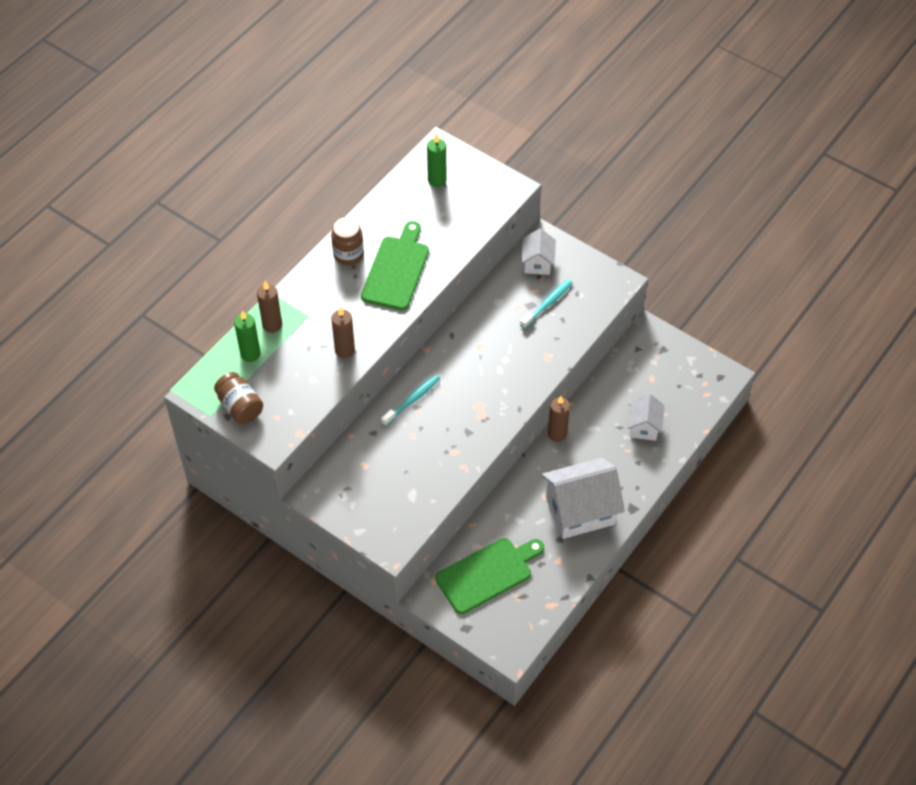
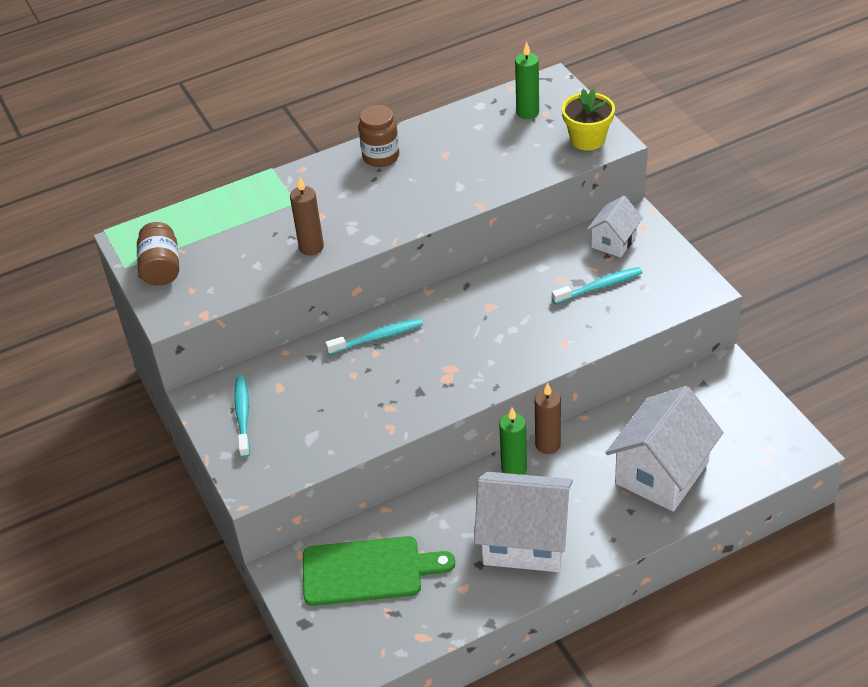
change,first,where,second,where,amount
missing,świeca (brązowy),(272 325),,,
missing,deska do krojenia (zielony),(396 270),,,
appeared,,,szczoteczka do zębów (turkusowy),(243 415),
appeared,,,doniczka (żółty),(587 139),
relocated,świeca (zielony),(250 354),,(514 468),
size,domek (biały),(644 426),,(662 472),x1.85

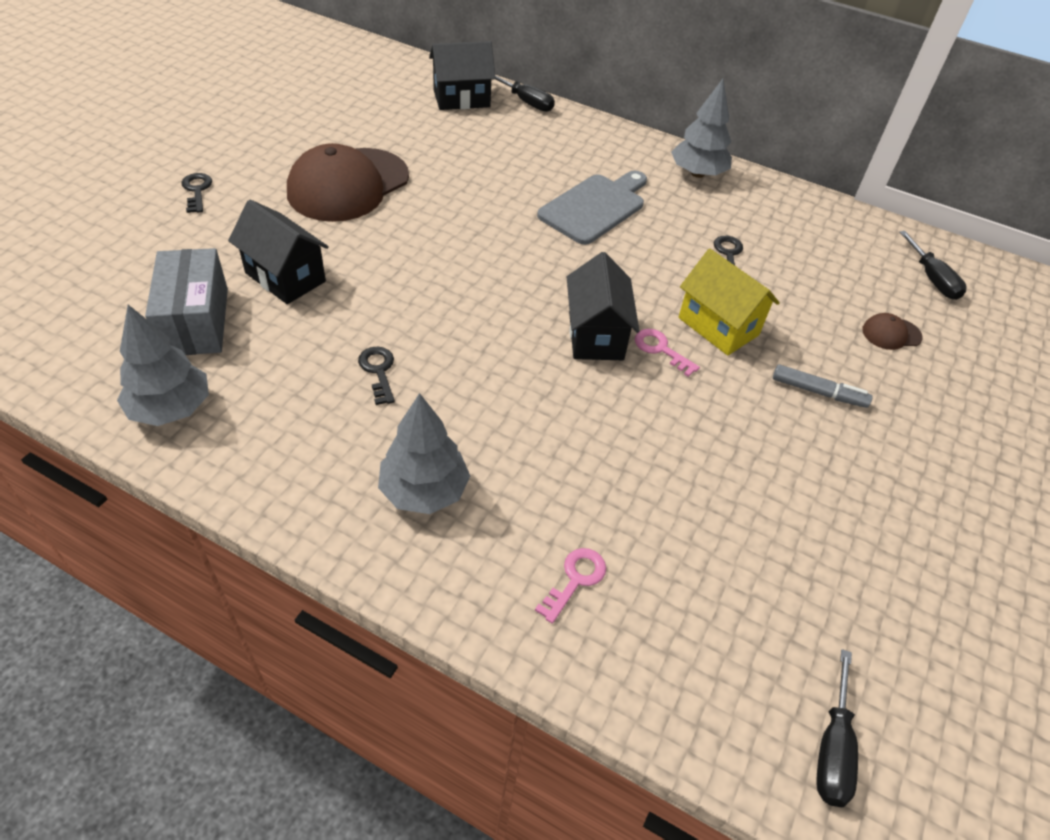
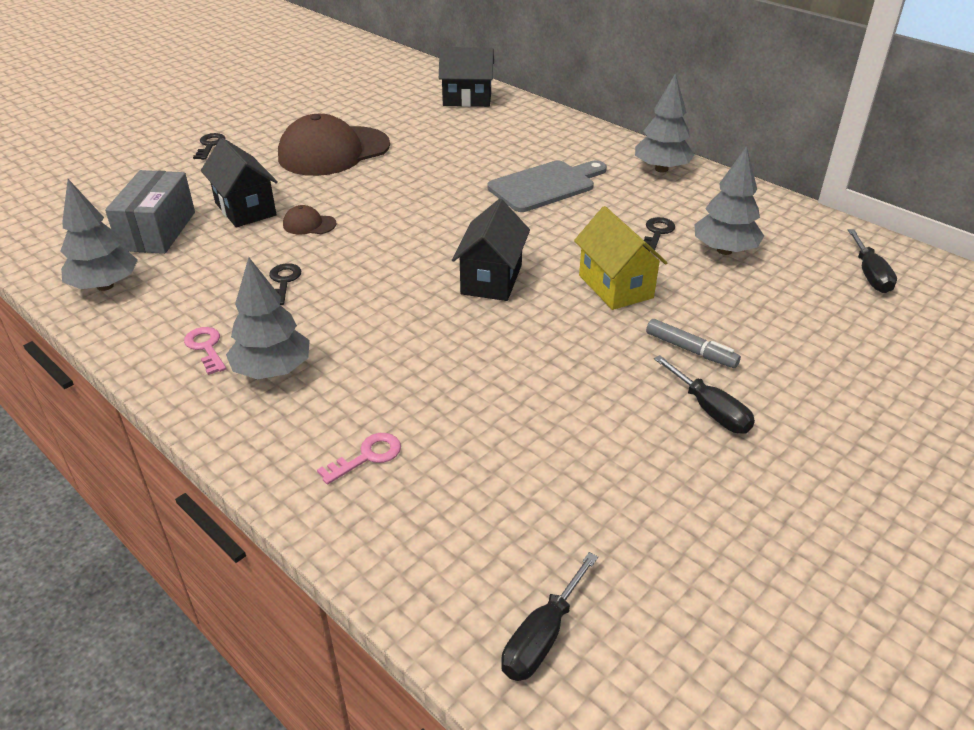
change,first,where,second,where,amount
appeared,,,drzewko (szary),(724 250),
relocated,śrubokręt (czarny),(527 102),,(710 410),
relocated,klucz (różowy),(660 349),,(206 347),
relocated,czapka (brązowy),(891 334),,(309 224),

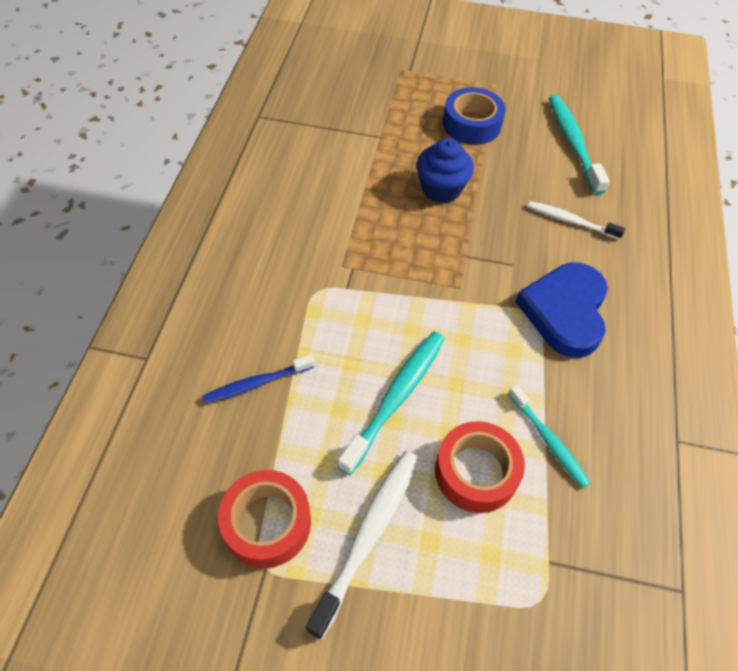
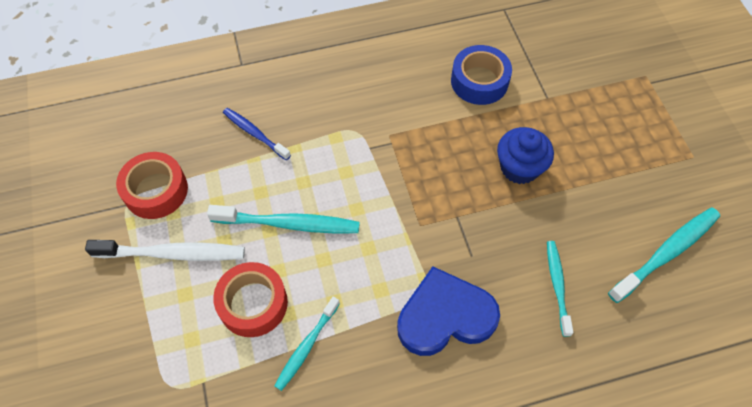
change,first,where,second,where,amount
relocated,taśma klejąca (niebieski),(471 124),,(479 81),
colour,szczoteczka do zębów (biały),(571 221),szczoteczka do zębów (turkusowy),(557 285),

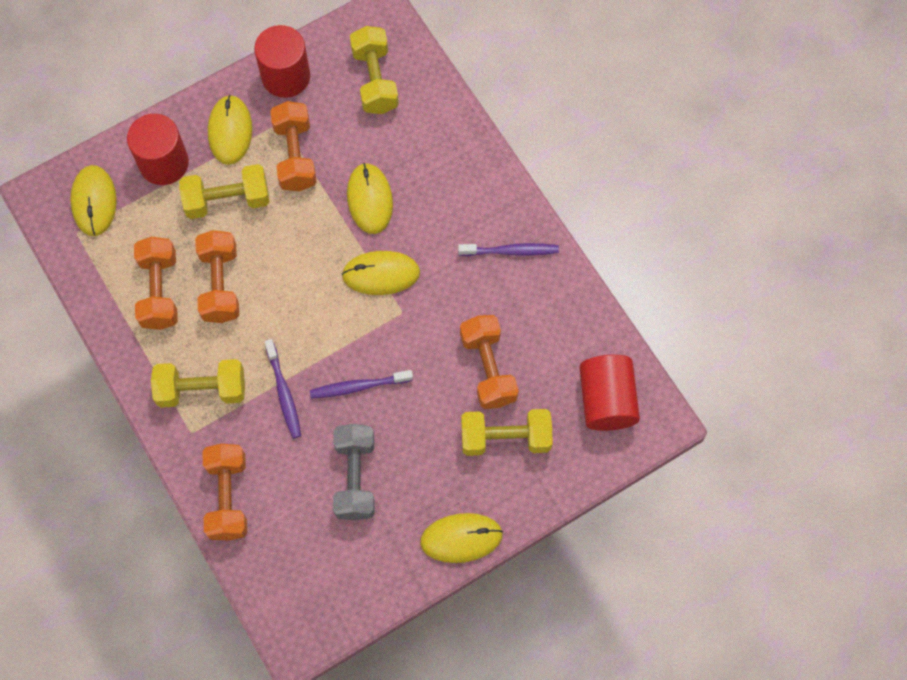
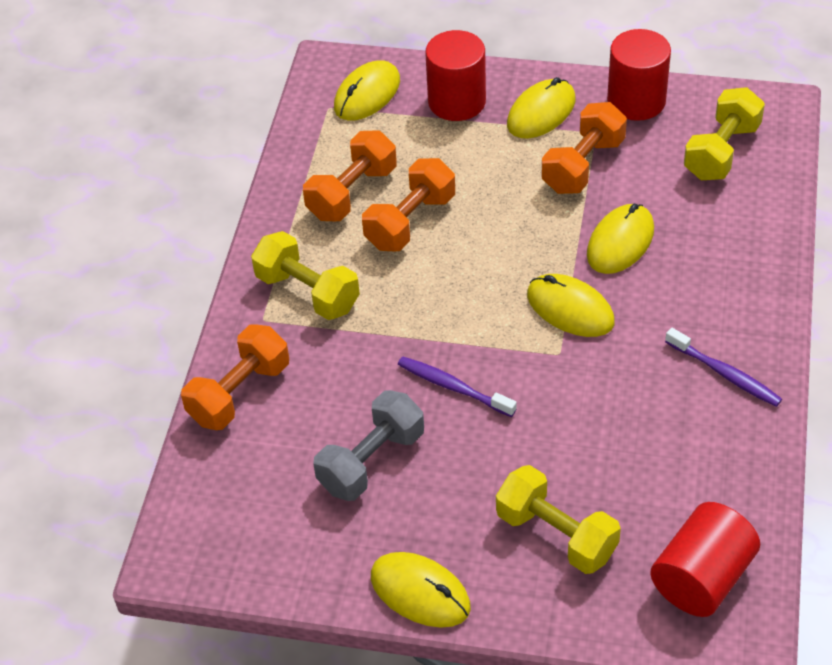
change,first,where,second,where,amount
missing,hantel (żółty),(227 200),,,
missing,szczoteczka do zębów (fioletowy),(284 393),,,
missing,hantel (pomarańczowy),(488 368),,,

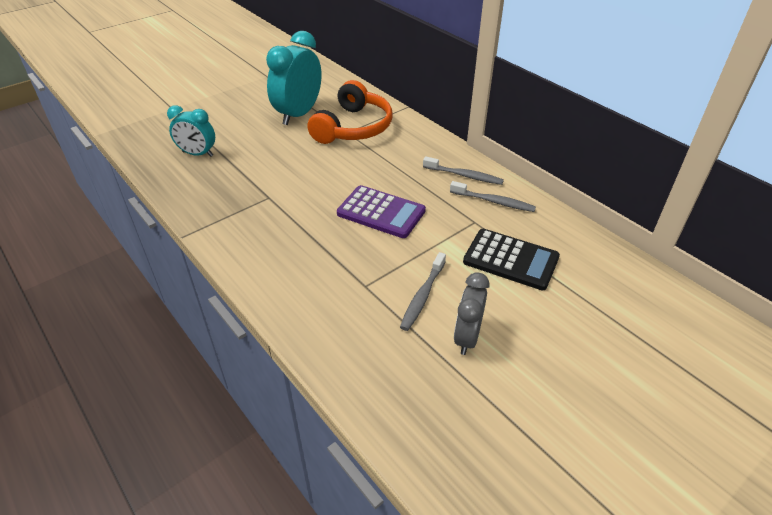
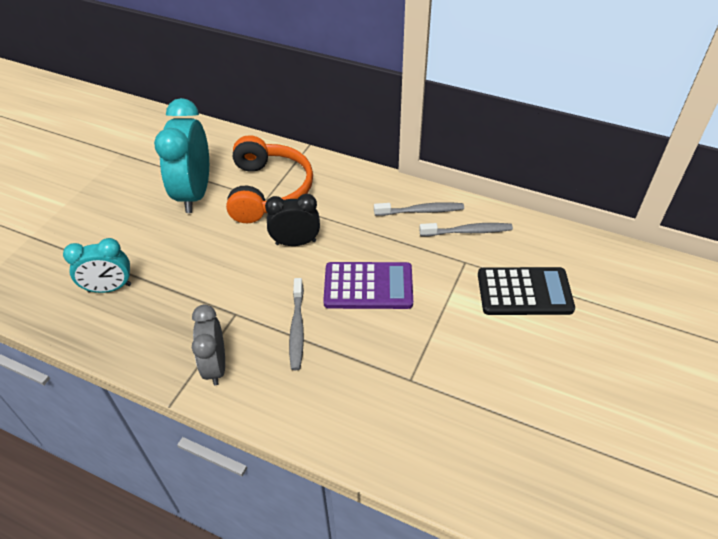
change,first,where,second,where,amount
appeared,,,budzik (czarny),(295 242),
relocated,szczoteczka do zębów (szary),(422 296),,(297 328),
relocated,budzik (szary),(467 337),,(215 366),

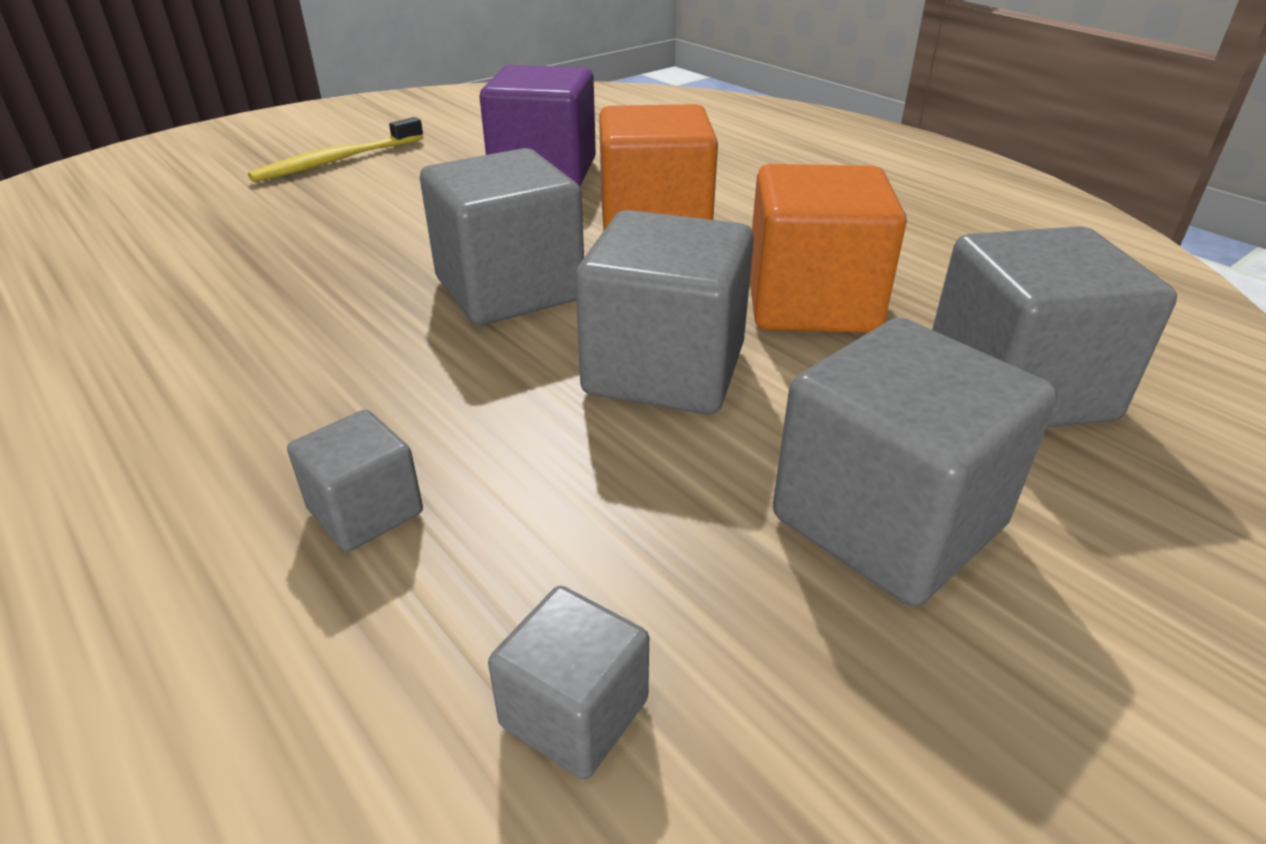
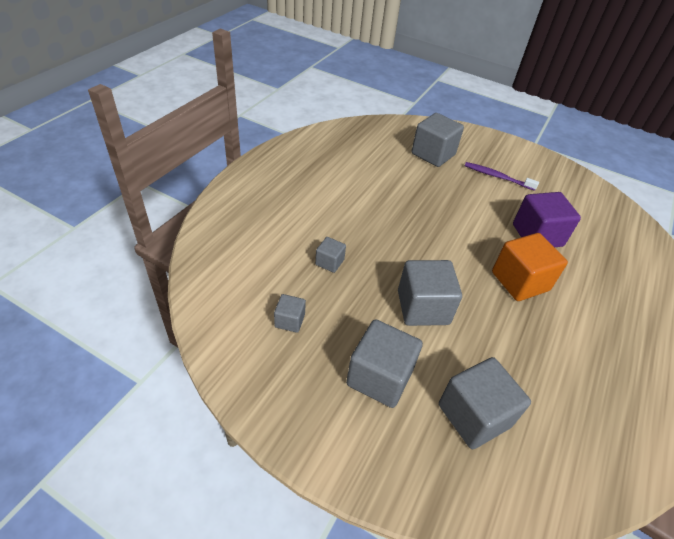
change,first,where,second,where,amount
missing,sześcian (pomarańczowy),(811 303),,,
relocated,sześcian (szary),(509 289),,(433 154),
colour,szczoteczka do zębów (żółty),(338 160),szczoteczka do zębów (fioletowy),(497 177),

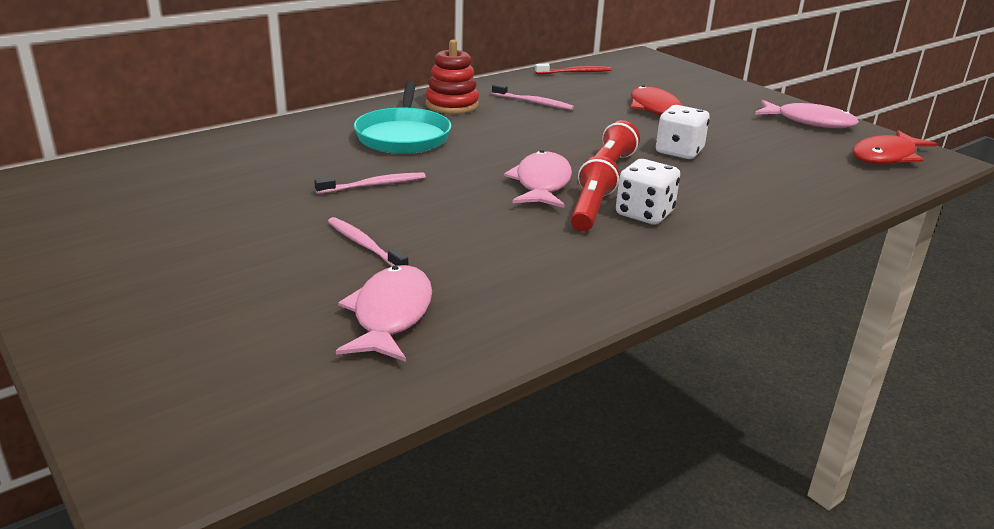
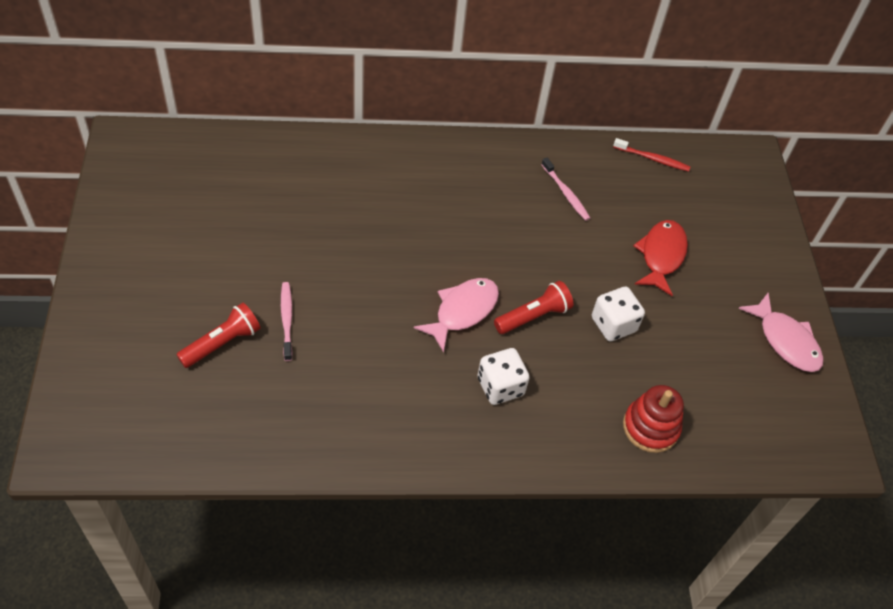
change,first,where,second,where,amount
missing,szczoteczka do zębów (różowy),(373 185),,,
missing,ryba (różowy),(390 315),,,
missing,patelnia (turkusowy),(403 136),,,
missing,ryba (czerwony),(886 156),,,
relocated,zabawka nakładanka (czerwony),(452 105),,(650 427),
relocated,latarka (czerwony),(590 209),,(222 343),

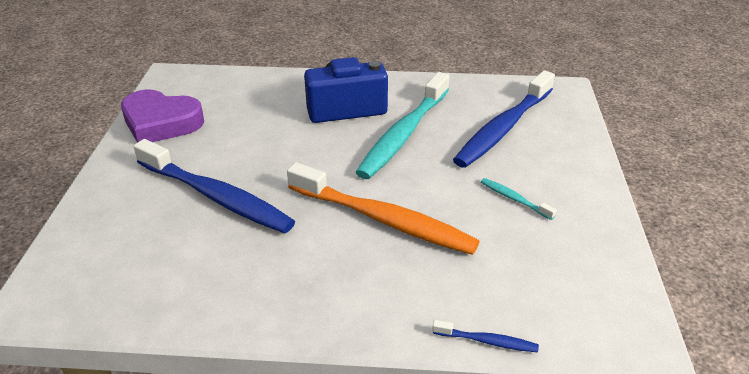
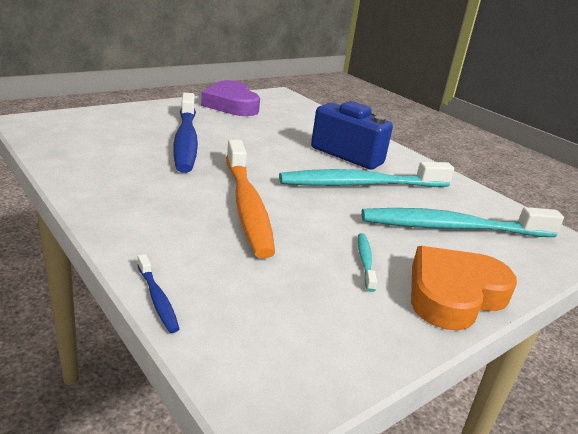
change,first,where,second,where,amount
appeared,,,serce (pomarańczowy),(454 294),
colour,szczoteczka do zębów (niebieski),(503 128),szczoteczka do zębów (turkusowy),(453 228),

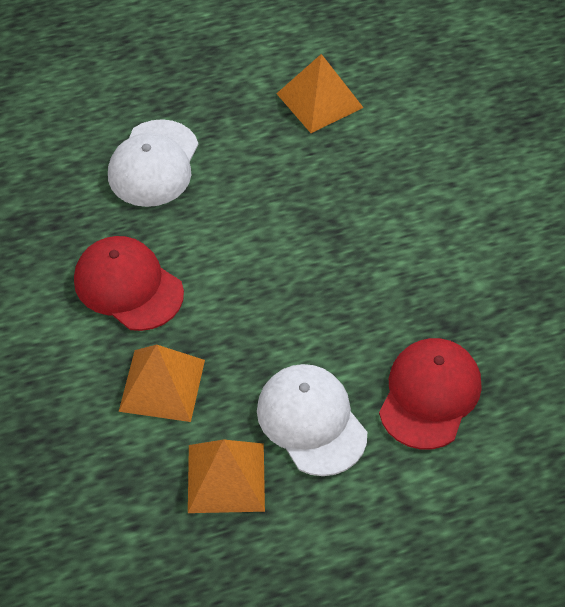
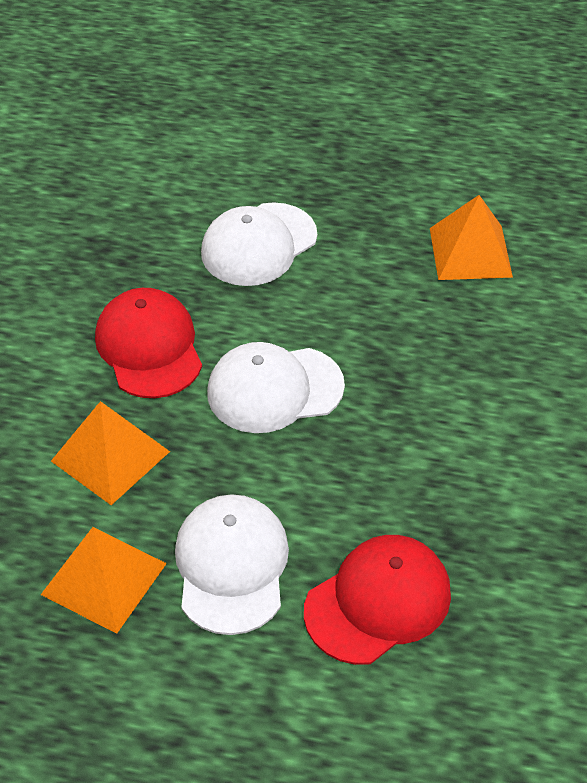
change,first,where,second,where,amount
appeared,,,czapka (biały),(274 389),

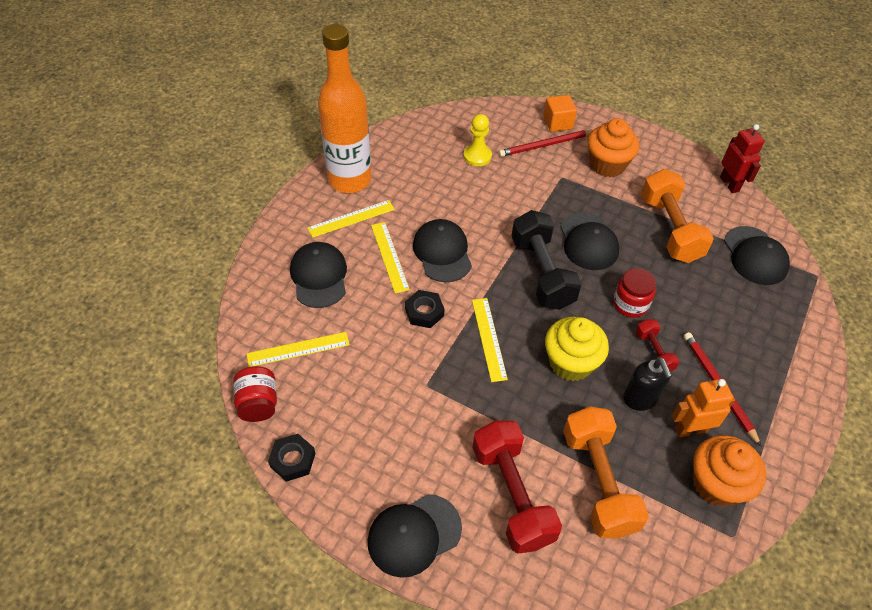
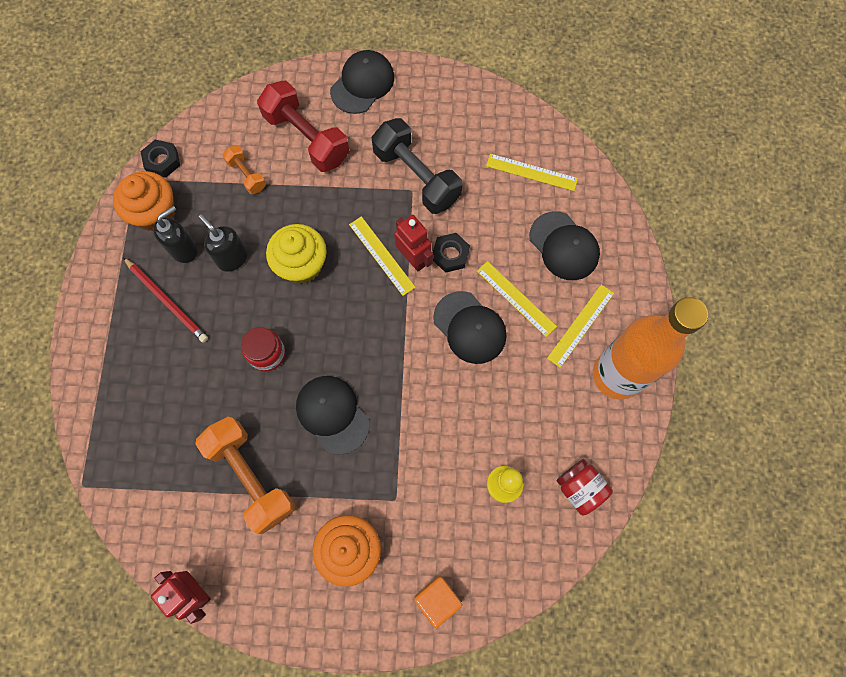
change,first,where,second,where,amount
missing,ołówek (czerwony),(545 145),,,
missing,hantel (czerwony),(653 352),,,
missing,czapka (czarny),(755 256),,,
appeared,,,robot (czerwony),(413 259),
relocated,słoik (czerwony),(258 403),,(579 488),
relocated,nakrętka (czarny),(293 460),,(162 161),
relocated,hantel (czarny),(542 273),,(416 177),
exchanged,robot (pomarańczowy),(690 429),dozownik mydła (czarny),(184 249),
spun,linijka (żółty),(298 349),,(531 172),60 degrees clockwise
size,hantel (pomarańczowy),(598 482),,(247 175),x0.51

